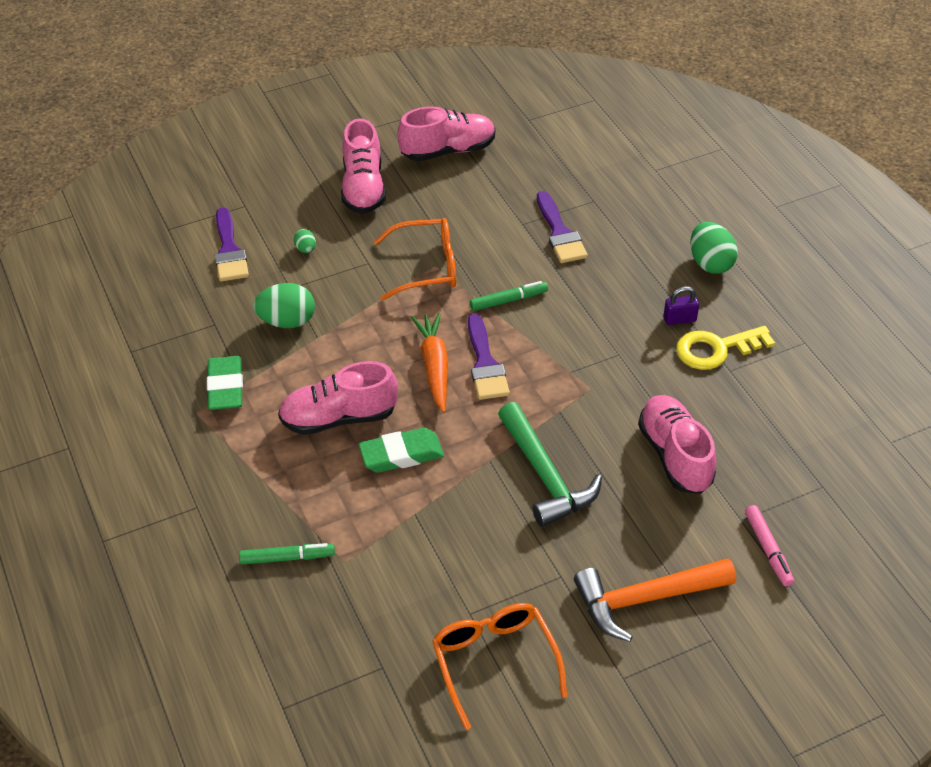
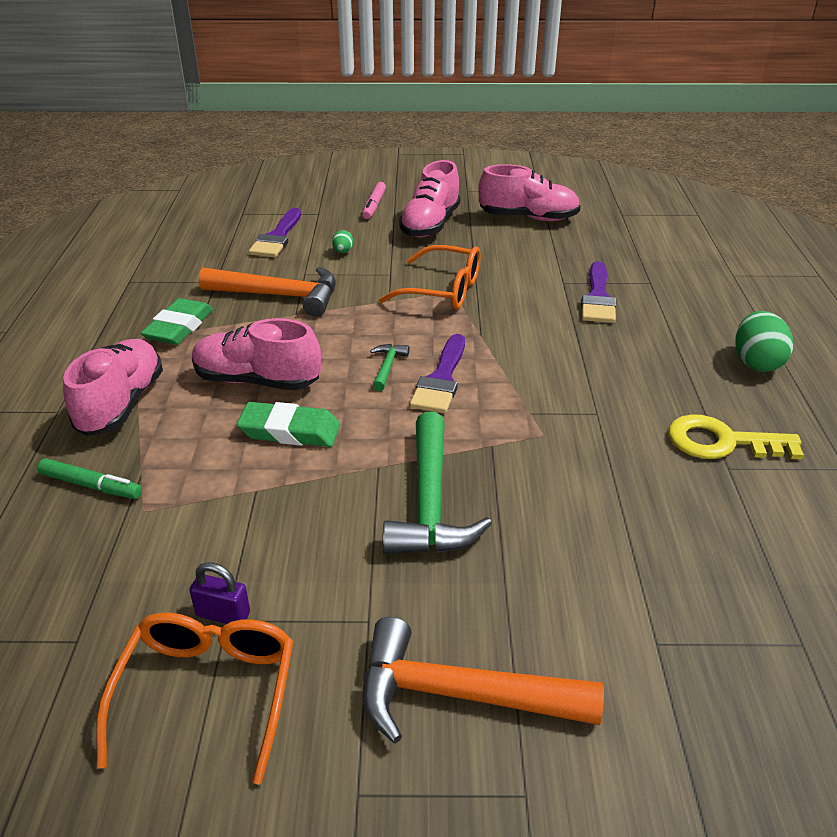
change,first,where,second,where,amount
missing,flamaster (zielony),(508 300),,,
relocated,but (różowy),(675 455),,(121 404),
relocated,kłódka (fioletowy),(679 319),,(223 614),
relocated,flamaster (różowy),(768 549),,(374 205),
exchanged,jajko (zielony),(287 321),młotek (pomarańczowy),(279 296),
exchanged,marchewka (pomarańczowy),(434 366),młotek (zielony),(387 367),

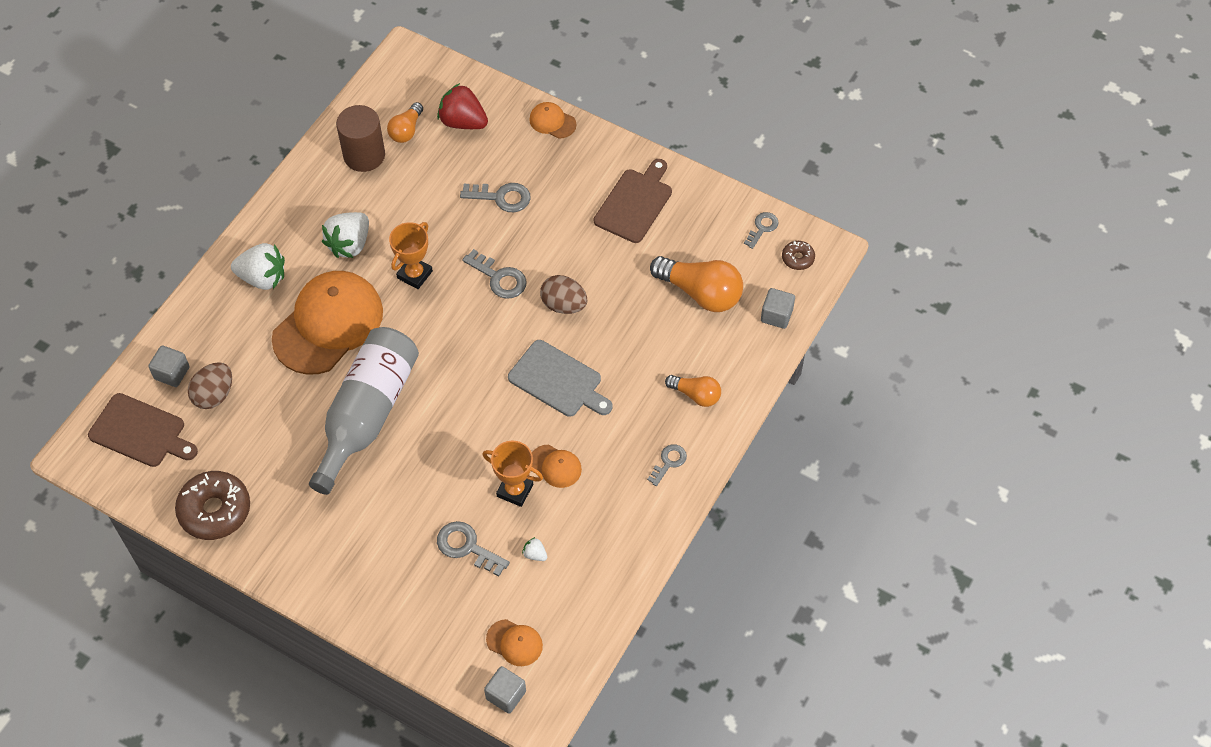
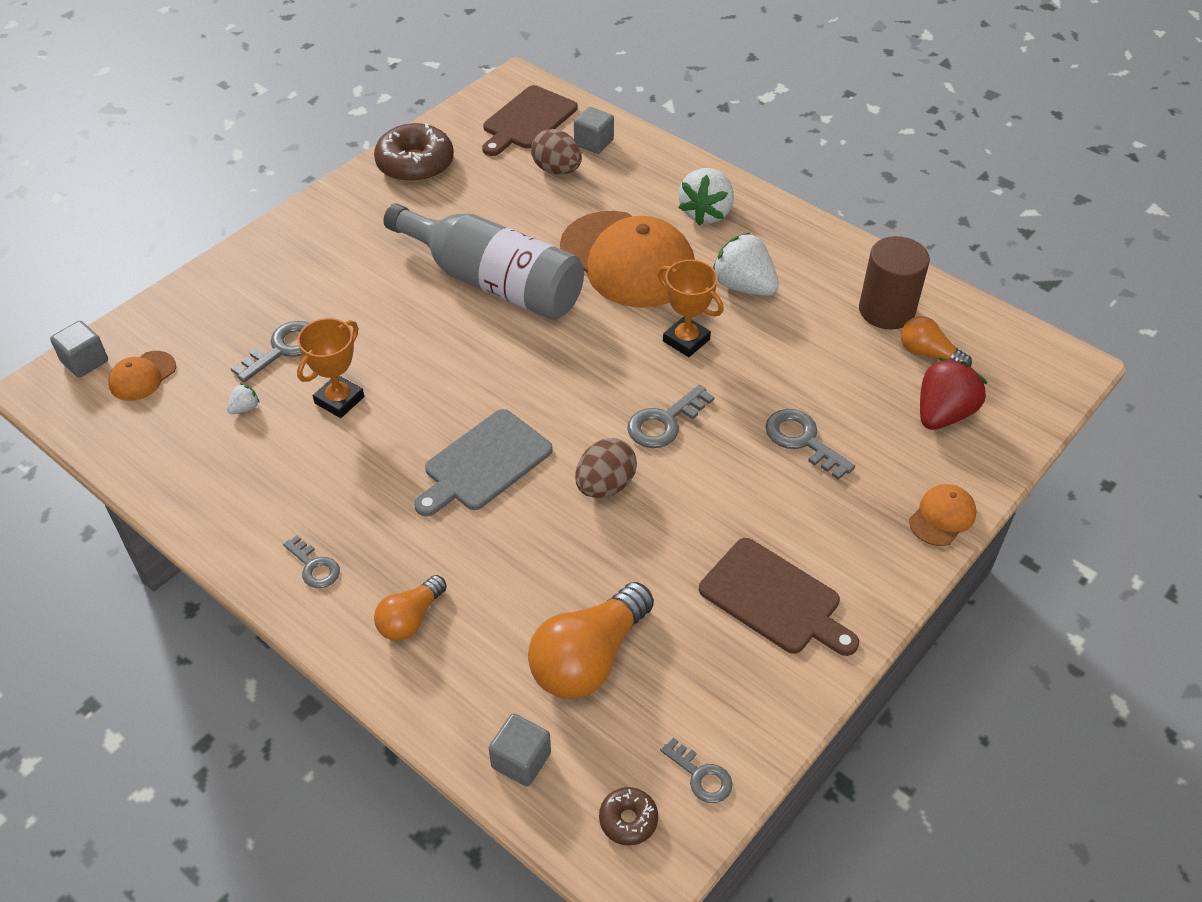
change,first,where,second,where,amount
missing,czapka (pomarańczowy),(555 466),,,
spun,klucz (szary),(501 197),,(802 440),120 degrees clockwise

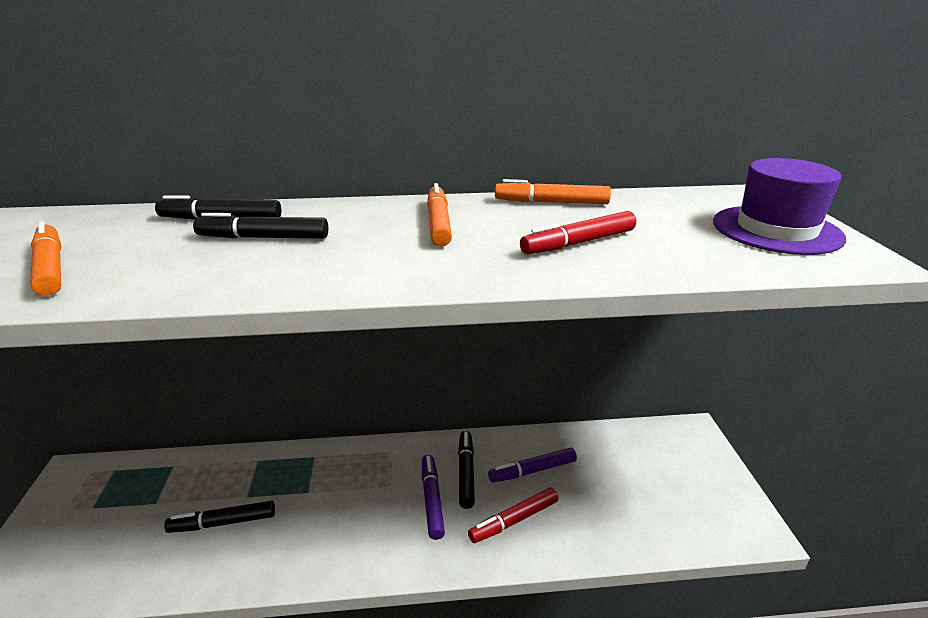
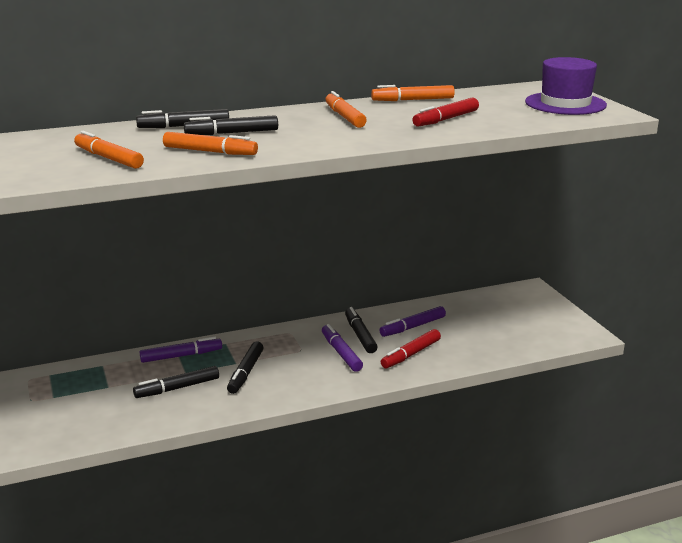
change,first,where,second,where,amount
appeared,,,flamaster (fioletowy),(181 356),
appeared,,,flamaster (pomarańczowy),(210 152),
appeared,,,flamaster (czarny),(246 373),

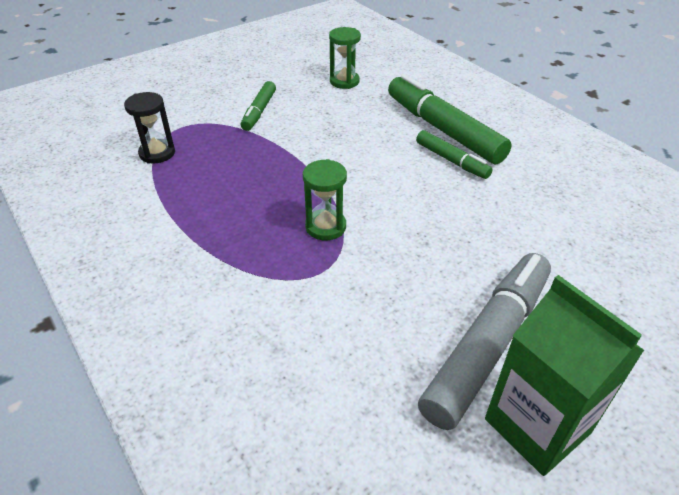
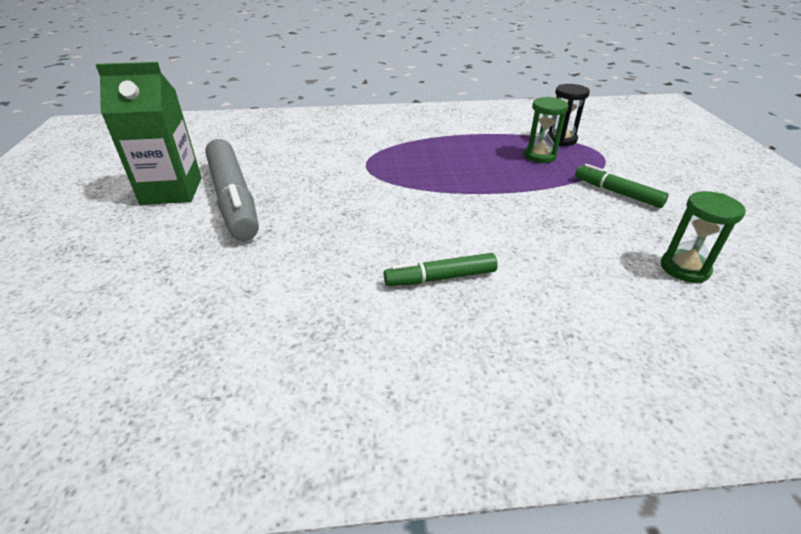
change,first,where,second,where,amount
missing,flamaster (zielony),(443 129),,,
relocated,klepsydra (zielony),(325 227),,(539 156),

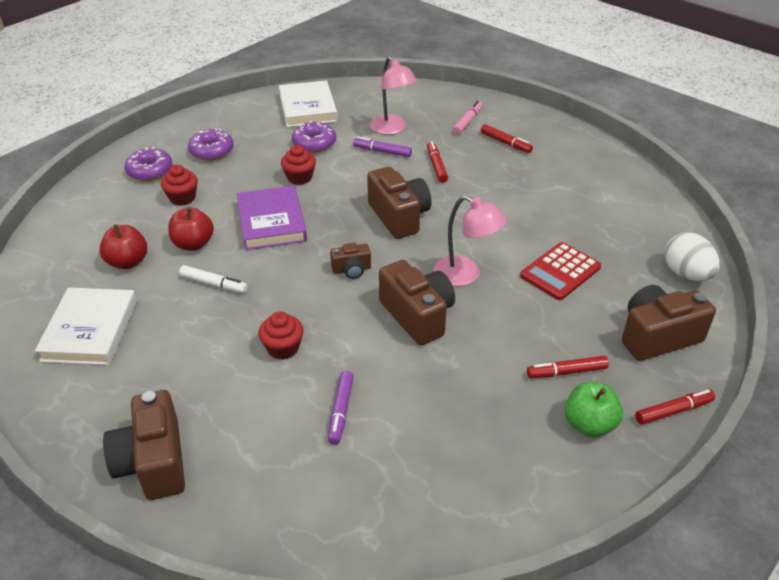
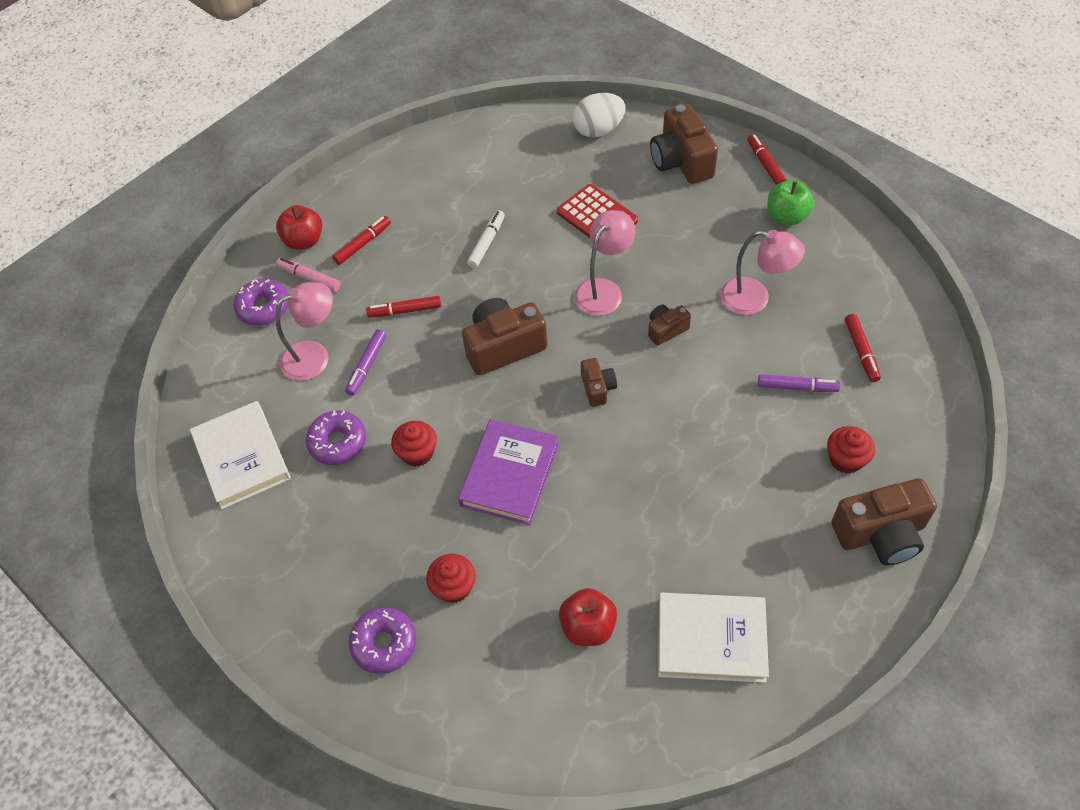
change,first,where,second,where,amount
appeared,,,lampka (różowy),(755 299),
relocated,jabłko (czerwony),(193 244),,(304 241),
relocated,flamaster (biały),(213 284),,(486 243),
relocated,donut (fioletowy),(211 151),,(264 308),
relocated,muffinka (czerwony),(283 348),,(846 459),
relocated,flamaster (czerwony),(567 372),,(861 351),
spun,książka (fioletowy),(271 222),,(510 475),60 degrees counterclockwise
spun,książka (biały),(308 108),,(242 457),75 degrees clockwise
size,aparat fotograficzny (brązowy),(417 315),,(666 330),x0.53

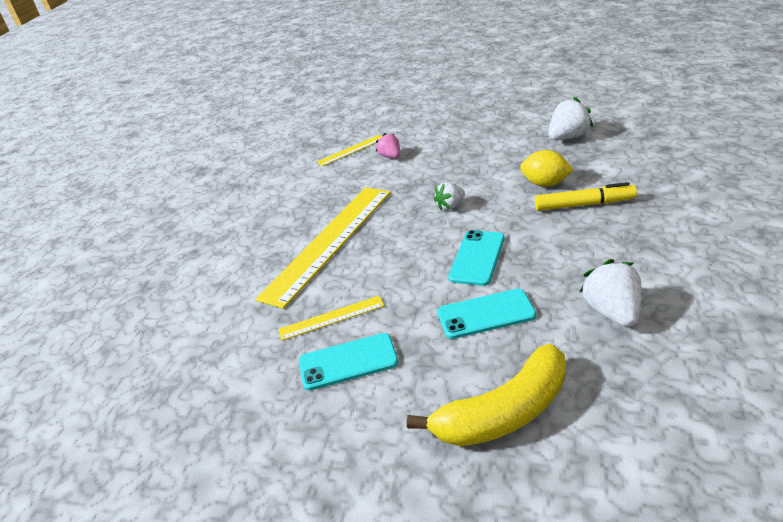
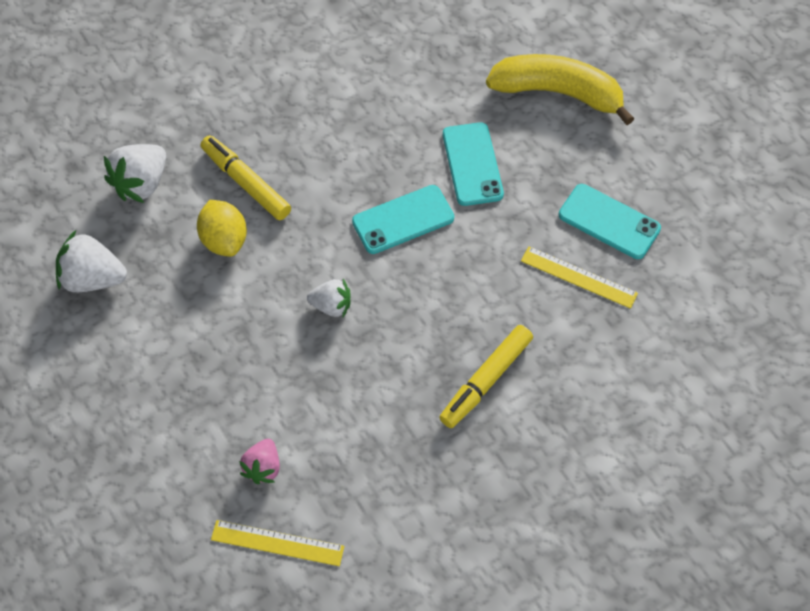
change,first,where,second,where,amount
relocated,truskawka (biały),(612 312),,(141 184),
exchanged,linijka (żółty),(328 242),flamaster (żółty),(485 380),
spun,telefon (turkusowy),(486 314),,(472 164),45 degrees clockwise

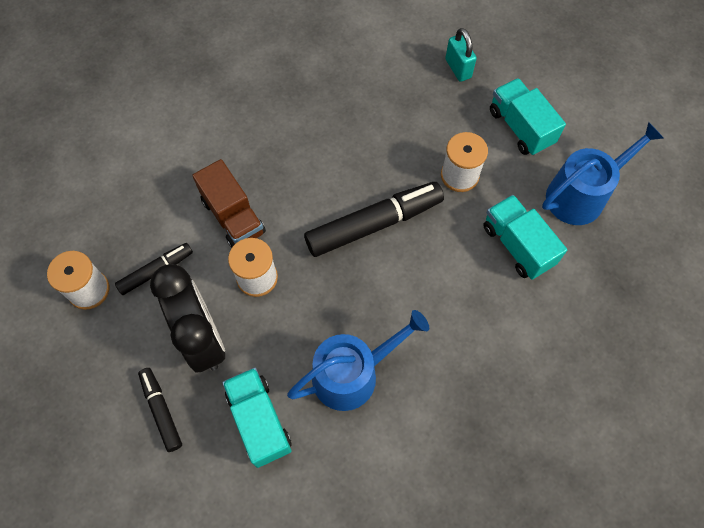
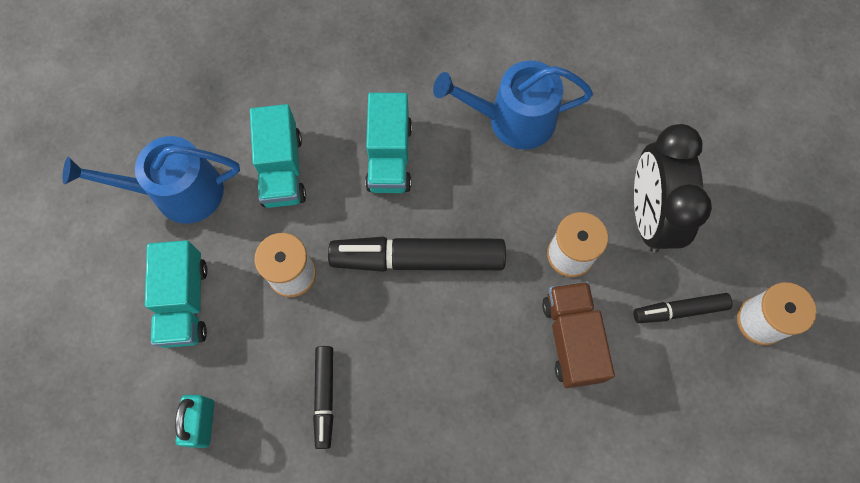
change,first,where,second,where,amount
relocated,flamaster (czarny),(161 410),,(324 397),
relocated,ciężarówka (turkusowy),(259 421),,(389 156),

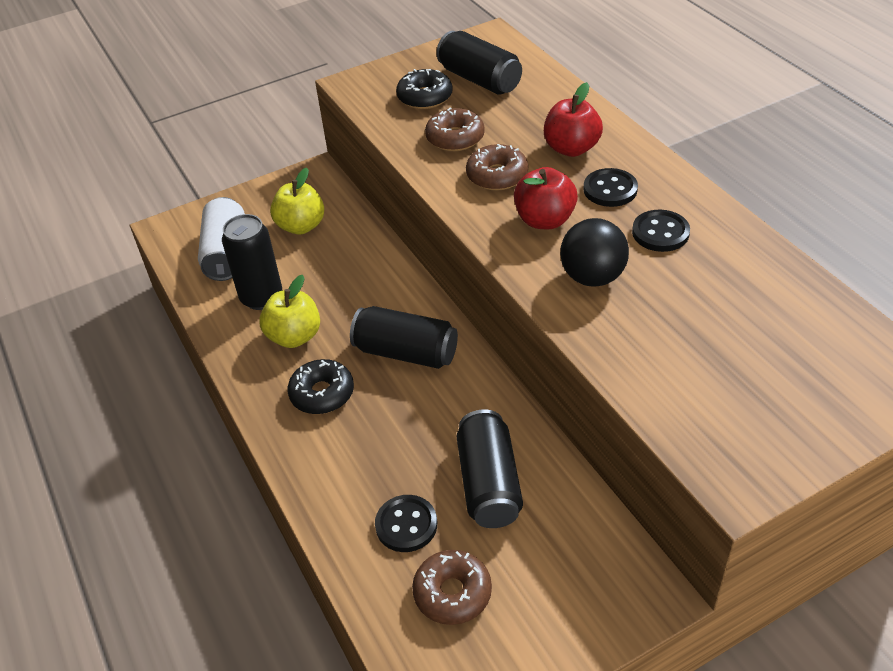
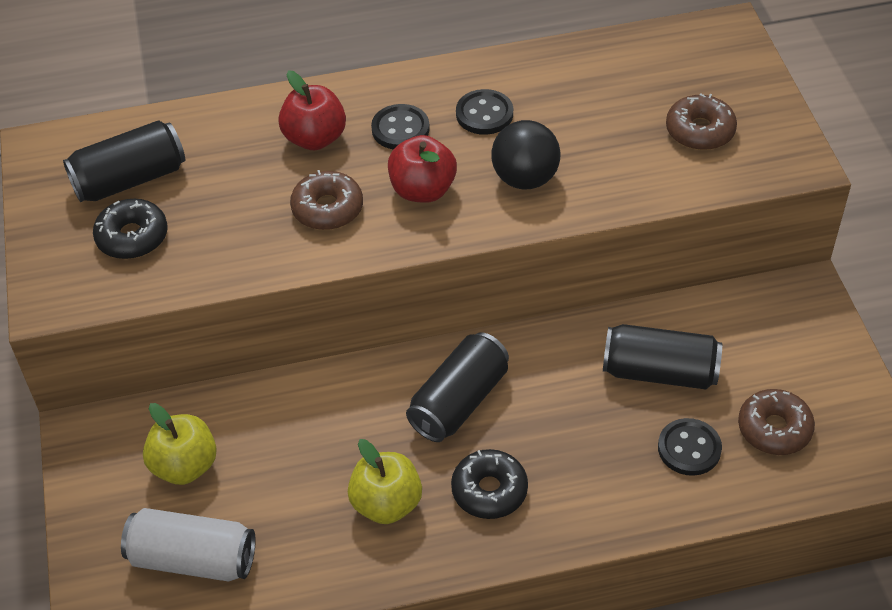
change,first,where,second,where,amount
missing,puszka (czarny),(261 297),,,
relocated,donut (brązowy),(455 138),,(700 131),

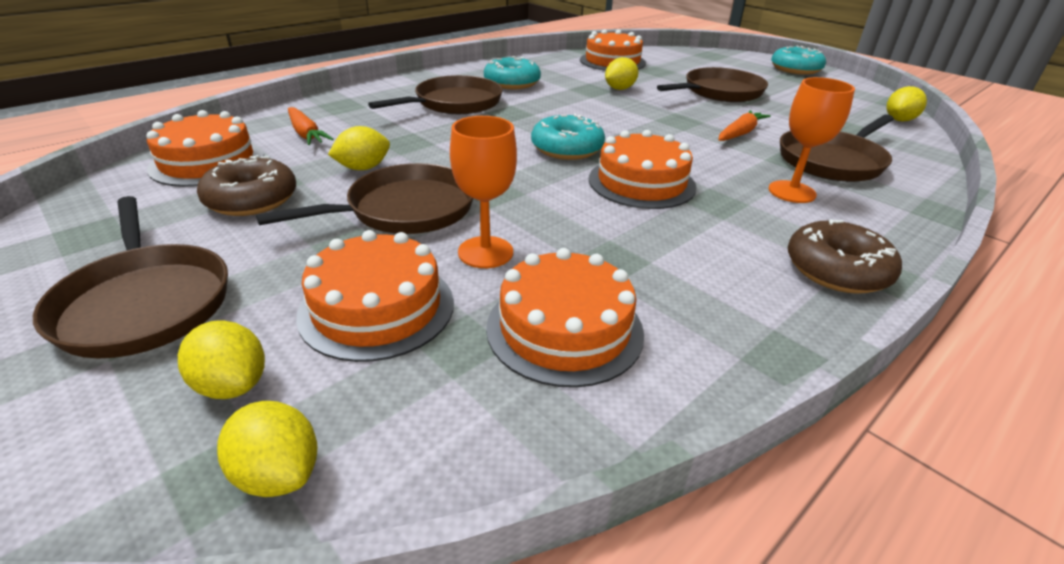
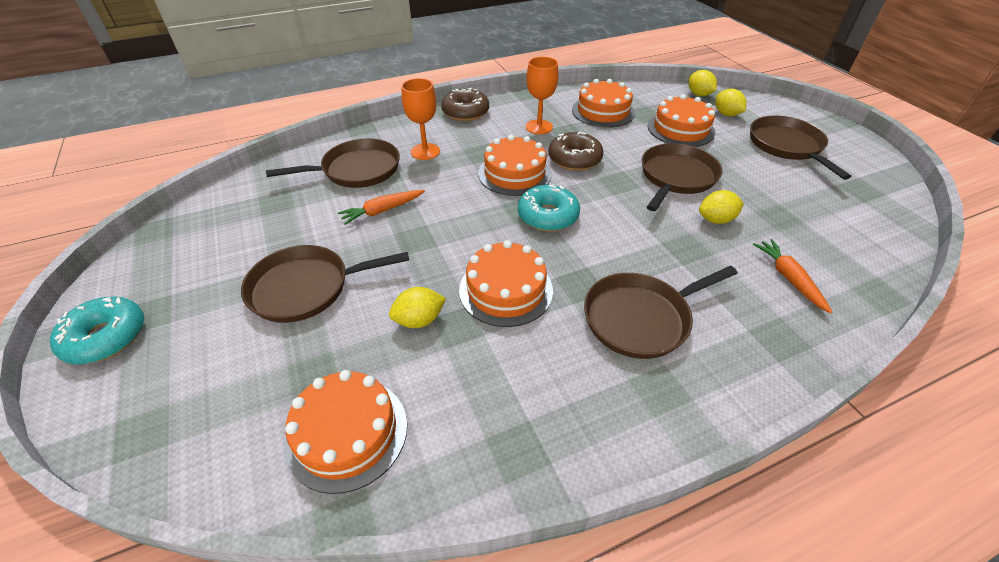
change,first,where,second,where,amount
missing,donut (turkusowy),(512 83),,,
missing,cytryna (żółty),(899 120),,,
relocated,tort (pomarańczowy),(207 162),,(506 290),
relocated,donut (brązowy),(252 199),,(574 159),
relocated,kielich (pomarańczowy),(485 252),,(539 127),
spun,patelnia (brązowy),(405 209),,(676 177),135 degrees clockwise

